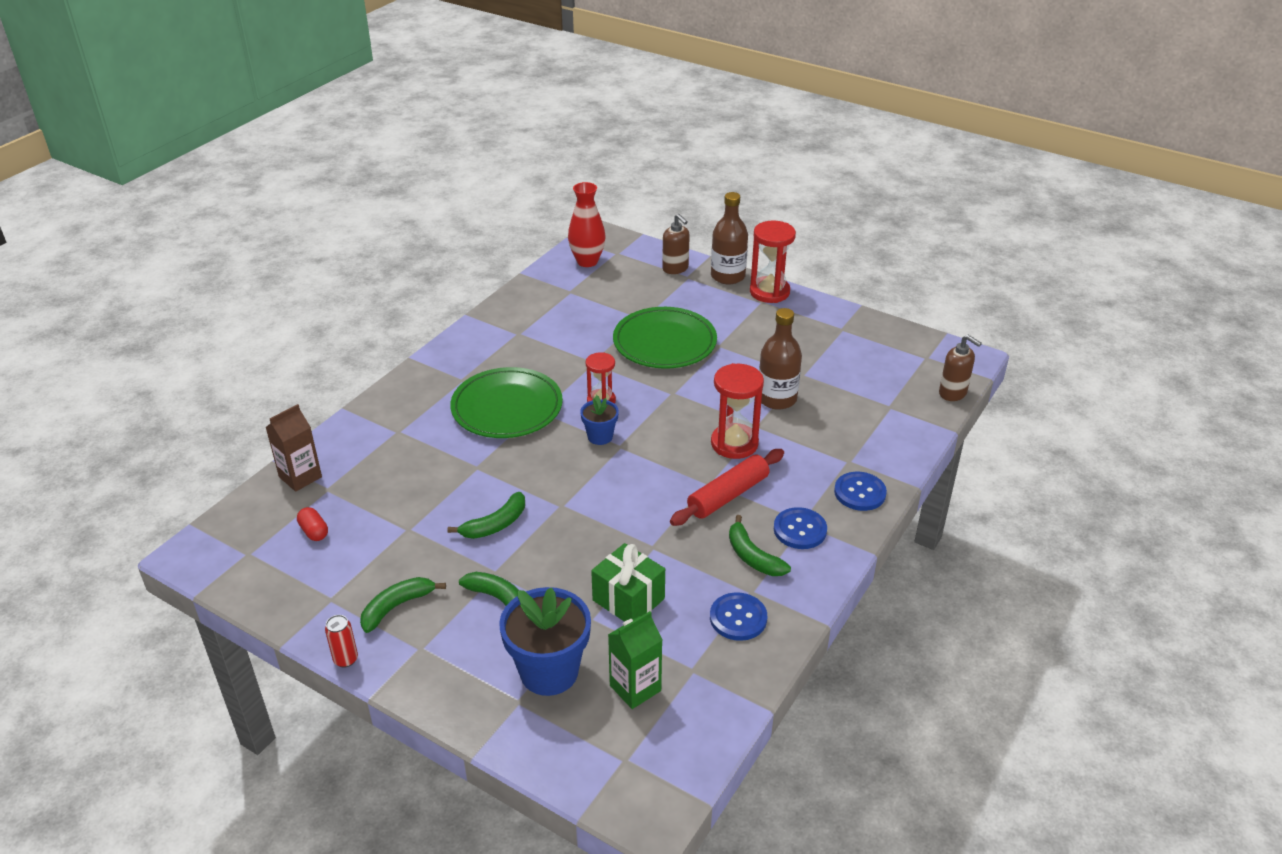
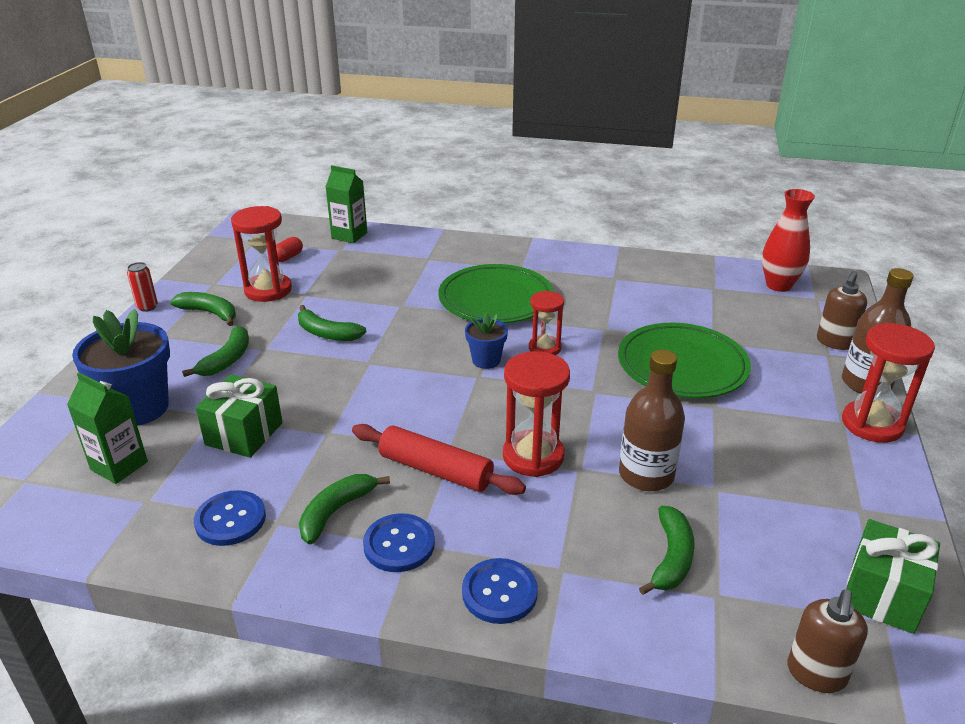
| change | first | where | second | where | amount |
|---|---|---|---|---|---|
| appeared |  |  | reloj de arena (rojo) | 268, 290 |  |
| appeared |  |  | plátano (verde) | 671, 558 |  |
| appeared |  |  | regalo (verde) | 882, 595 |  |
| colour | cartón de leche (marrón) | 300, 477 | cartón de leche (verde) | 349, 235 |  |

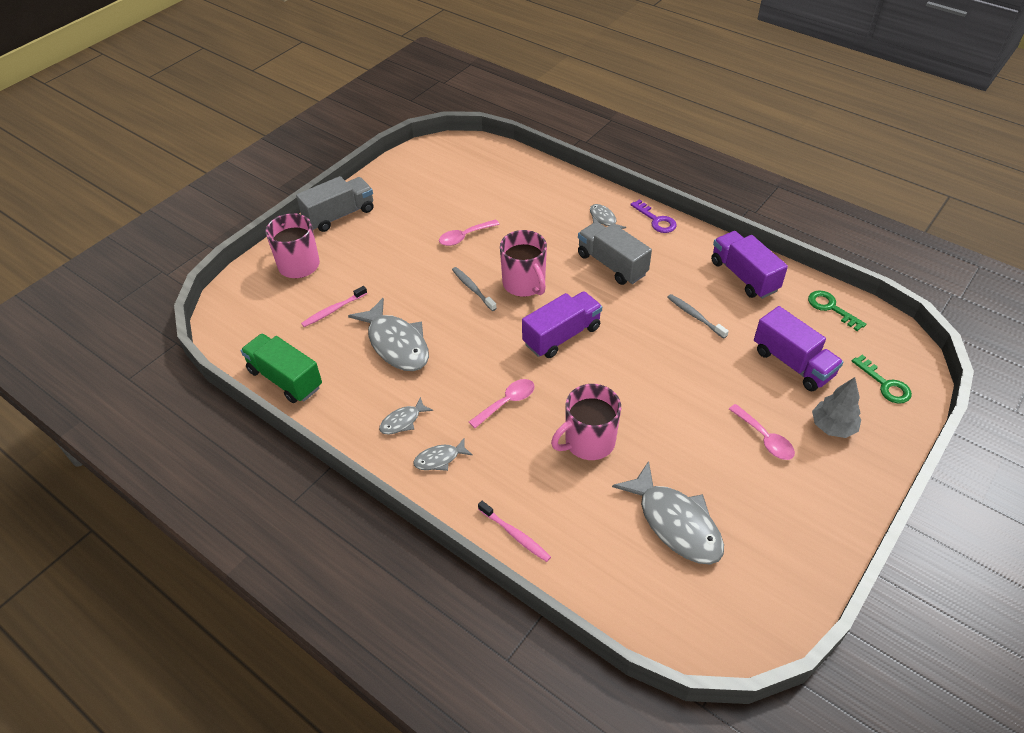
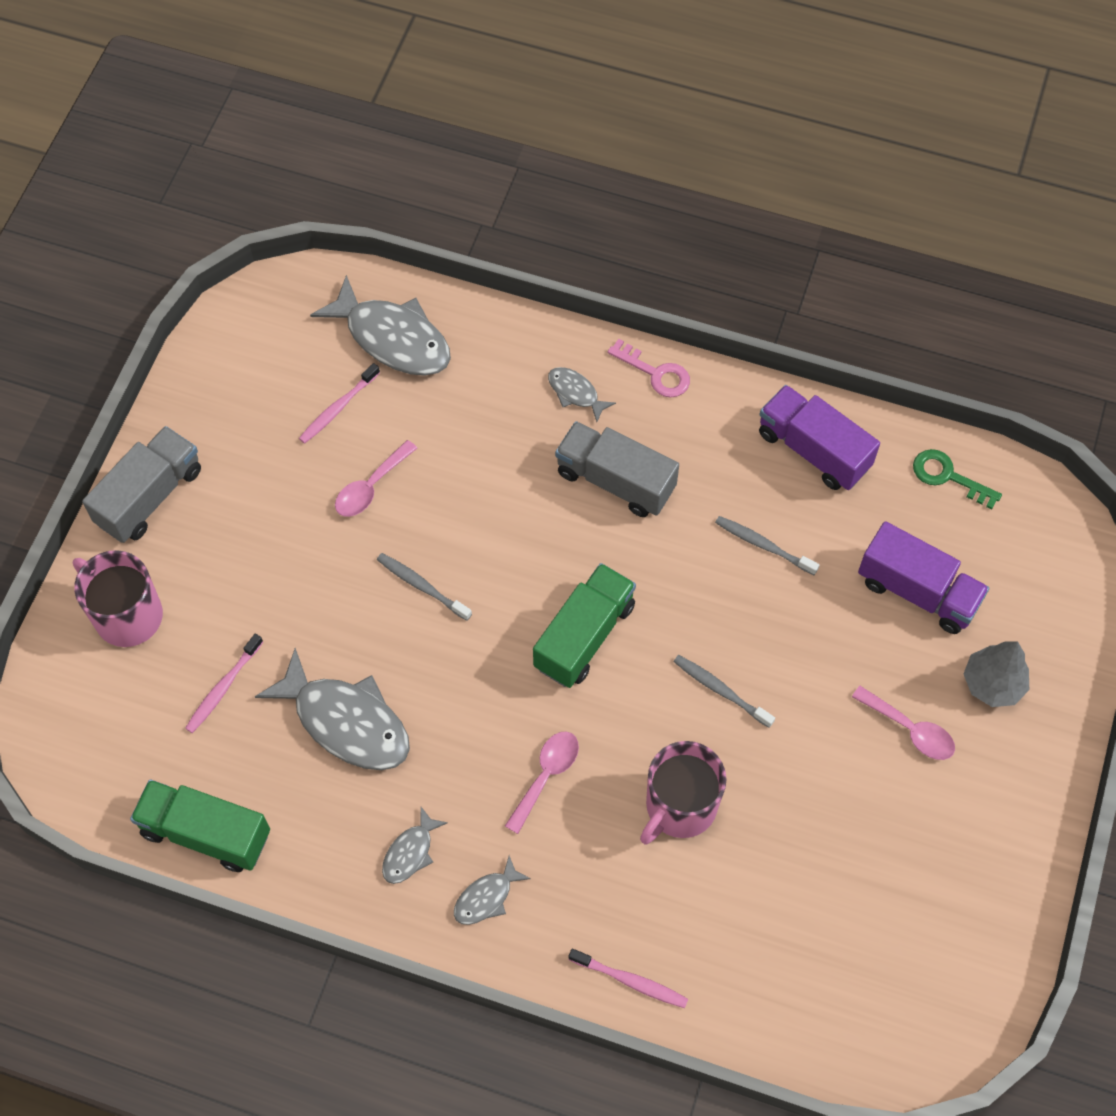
| change | first | where | second | where | amount |
|---|---|---|---|---|---|
| missing | taza (rosa) | 524, 284 |  |  |  |
| missing | llave (verde) | 885, 384 |  |  |  |
| appeared |  |  | cepillo de dientes (rosa) | 338, 408 |  |
| appeared |  |  | cepillo de dientes (gris) | 720, 690 |  |
| relocated | pez (gris) | 676, 523 |  | 393, 338 |  |
| colour | camión (morado) | 562, 336 | camión (verde) | 584, 636 |  |
| colour | llave (morado) | 656, 220 | llave (rosa) | 656, 373 |  |

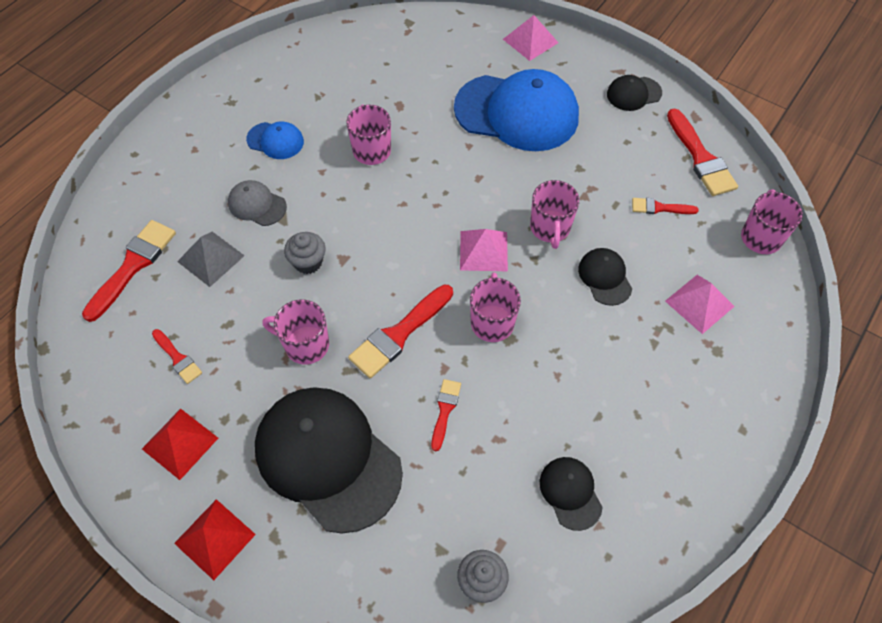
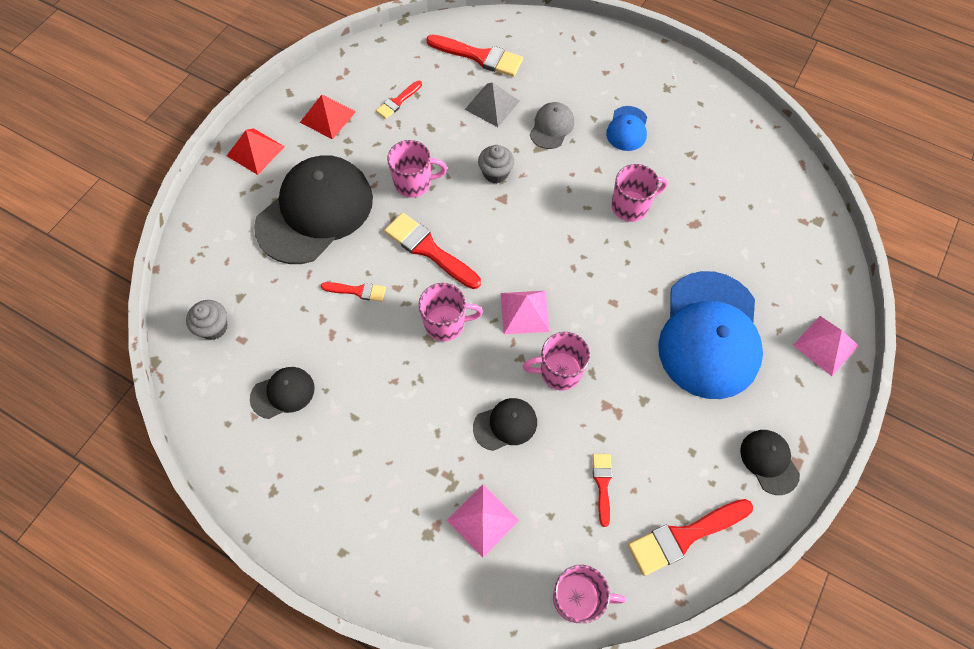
| change | first | where | second | where | amount |
|---|---|---|---|---|---|
| spun | taza (rosa) | 305, 345 |  | 414, 183 | 75 degrees clockwise |

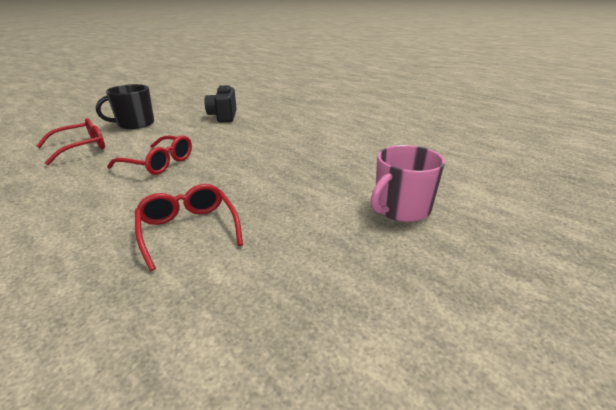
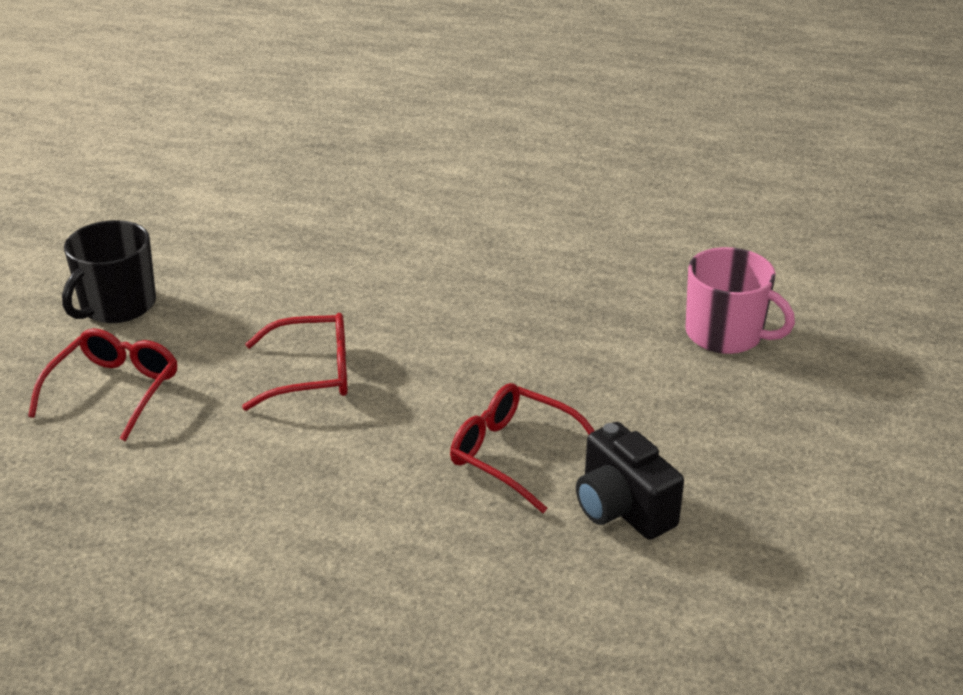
| change | first | where | second | where | amount |
|---|---|---|---|---|---|
| relocated | cámara (negro) | 223, 116 |  | 622, 509 |  |
| spun | taza (rosa) | 401, 209 |  | 726, 334 | 75 degrees counterclockwise |

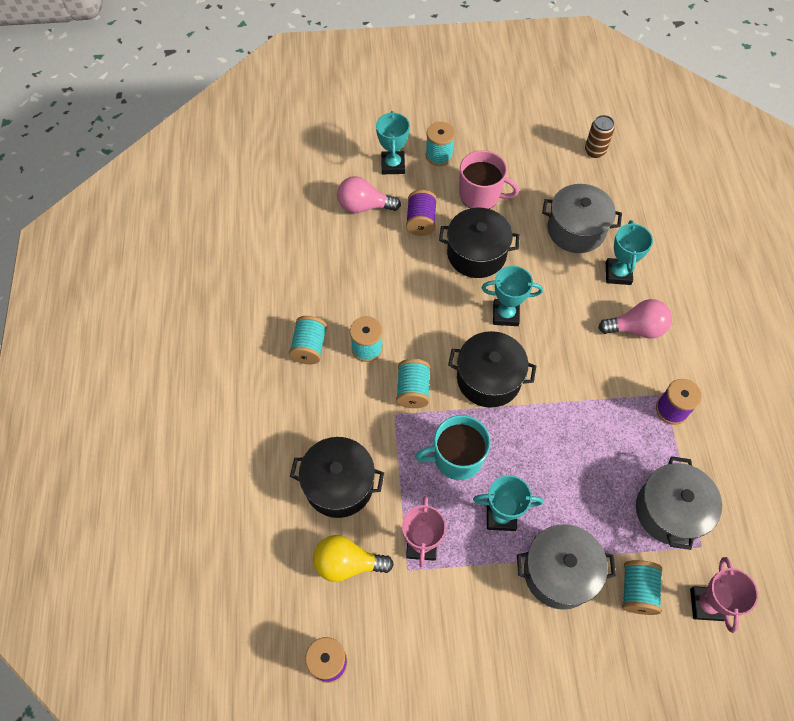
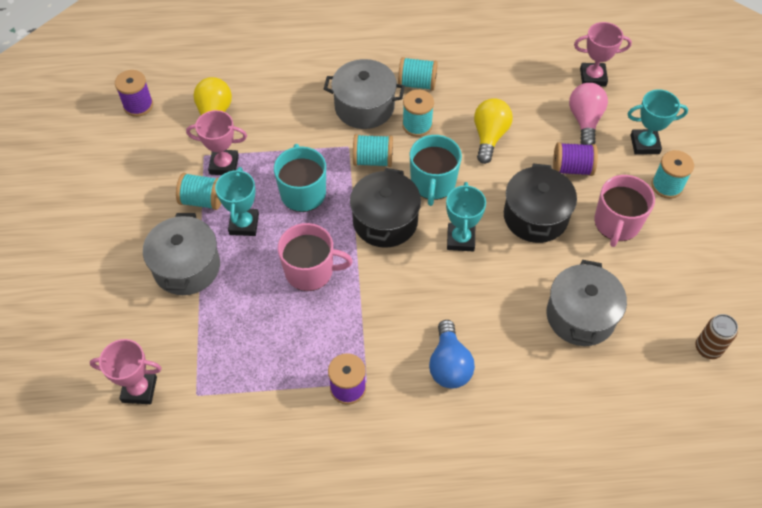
| change | first | where | second | where | amount |
|---|---|---|---|---|---|
| missing | olla (negro) | 339, 484 |  |  |  |
| missing | trofeo (turquesa) | 618, 273 |  |  |  |
| appeared |  |  | taza (rosa) | 310, 271 |  |
| appeared |  |  | taza (turquesa) | 433, 183 |  |
| appeared |  |  | bombilla (amarillo) | 489, 136 |  |
| appeared |  |  | trofeo (rosa) | 593, 77 |  |
| relocated | carrete (turquesa) | 637, 591 |  | 202, 200 |  |
| relocated | olla (gris) | 670, 511 |  | 364, 107 |  |
| colour | bombilla (rosa) | 636, 328 | bombilla (azul) | 449, 365 |  |

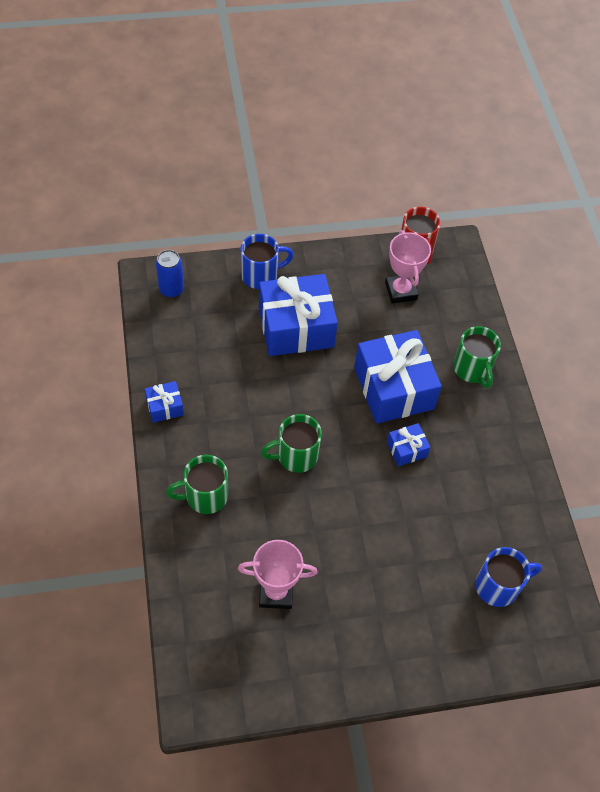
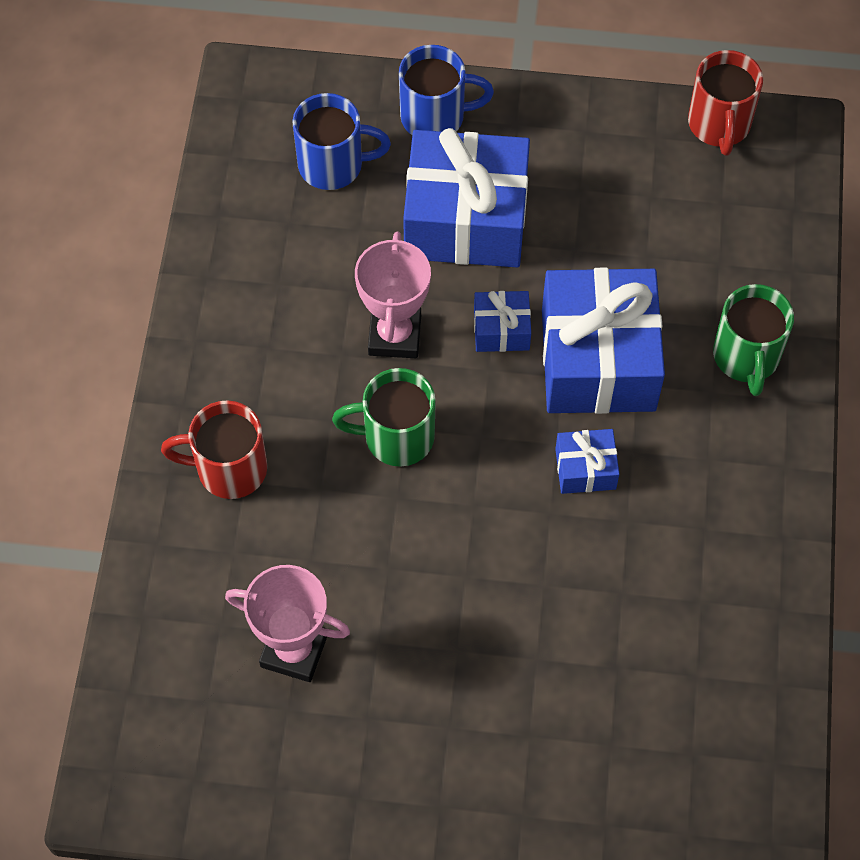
| change | first | where | second | where | amount |
|---|---|---|---|---|---|
| missing | lata (azul) | 171, 289 |  |  |  |
| relocated | regalo (azul) | 165, 407 |  | 501, 330 |  |
| relocated | trofeo (rosa) | 401, 291 |  | 394, 335 |  |
| relocated | taza (azul) | 498, 586 |  | 333, 165 |  |
| colour | taza (verde) | 205, 496 | taza (rojo) | 228, 469 |  |

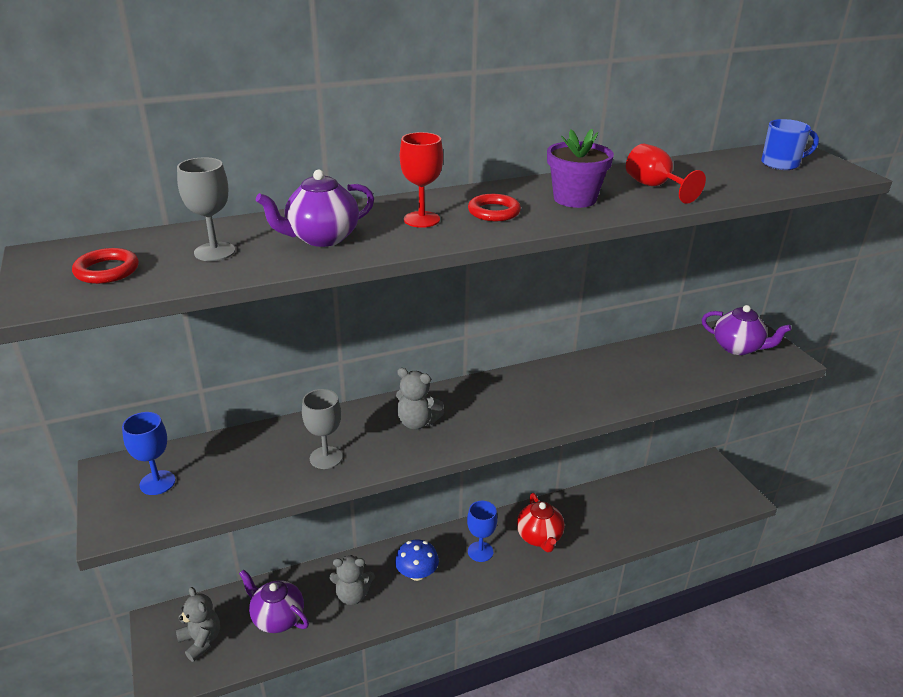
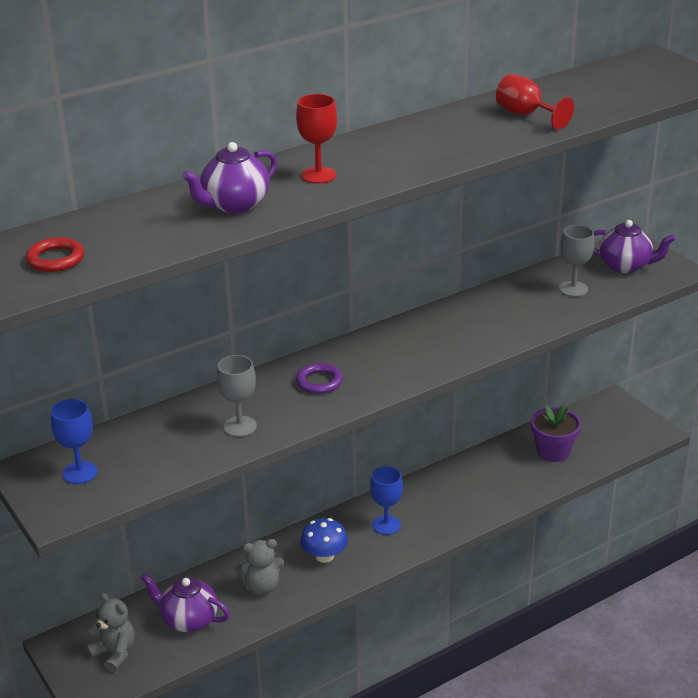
| change | first | where | second | where | amount |
|---|---|---|---|---|---|
| missing | anillo (rojo) | 494, 212 |  |  |  |
| missing | tetera (rojo) | 539, 537 |  |  |  |
| missing | taza (azul) | 781, 164 |  |  |  |
| relocated | copa (gris) | 214, 252 |  | 573, 289 |  |
| relocated | maceta (morado) | 575, 199 |  | 553, 451 |  |
| exchanged | osito (gris) | 417, 422 | anillo (morado) | 319, 382 |  |

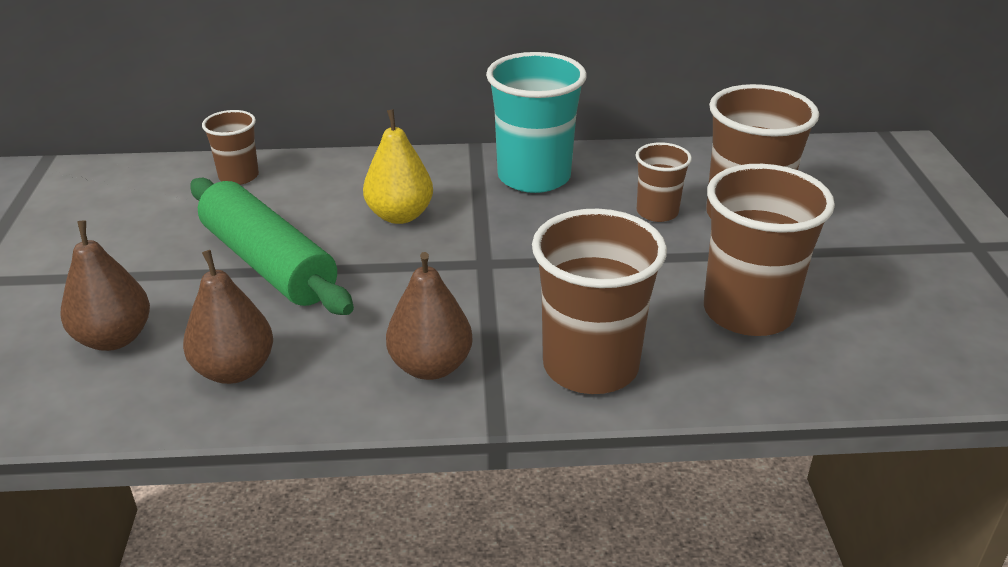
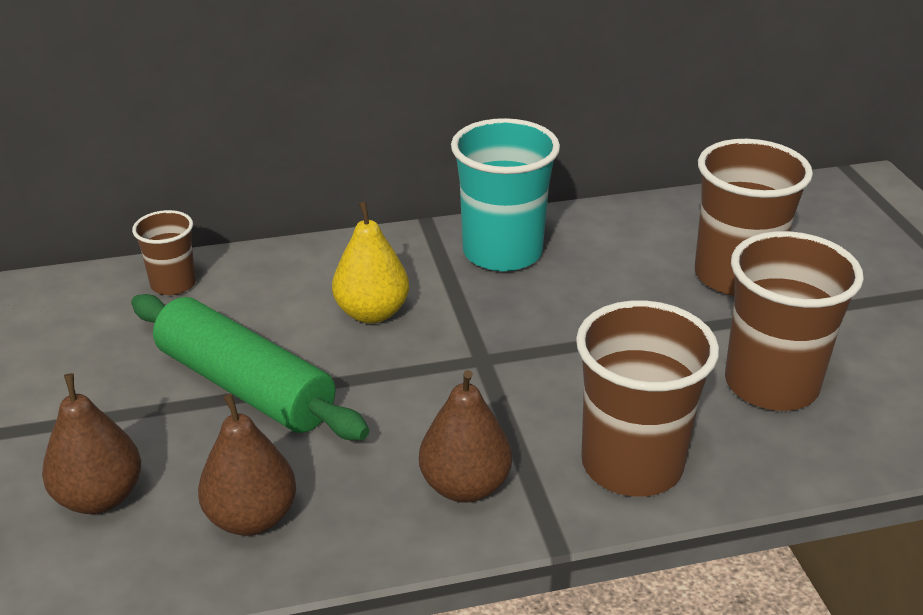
| change | first | where | second | where | amount |
|---|---|---|---|---|---|
| missing | vaso (marrón) | 657, 212 |  |  |  |

